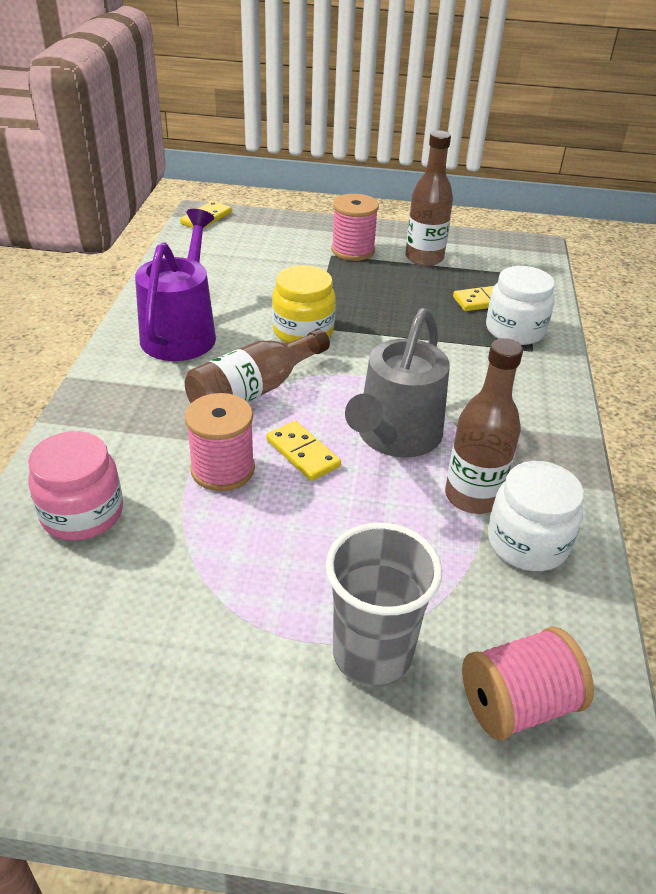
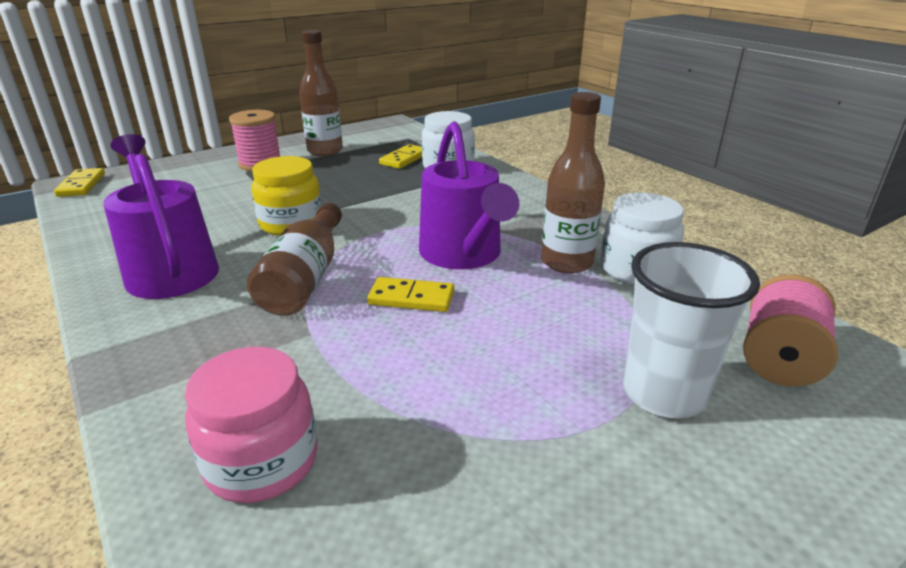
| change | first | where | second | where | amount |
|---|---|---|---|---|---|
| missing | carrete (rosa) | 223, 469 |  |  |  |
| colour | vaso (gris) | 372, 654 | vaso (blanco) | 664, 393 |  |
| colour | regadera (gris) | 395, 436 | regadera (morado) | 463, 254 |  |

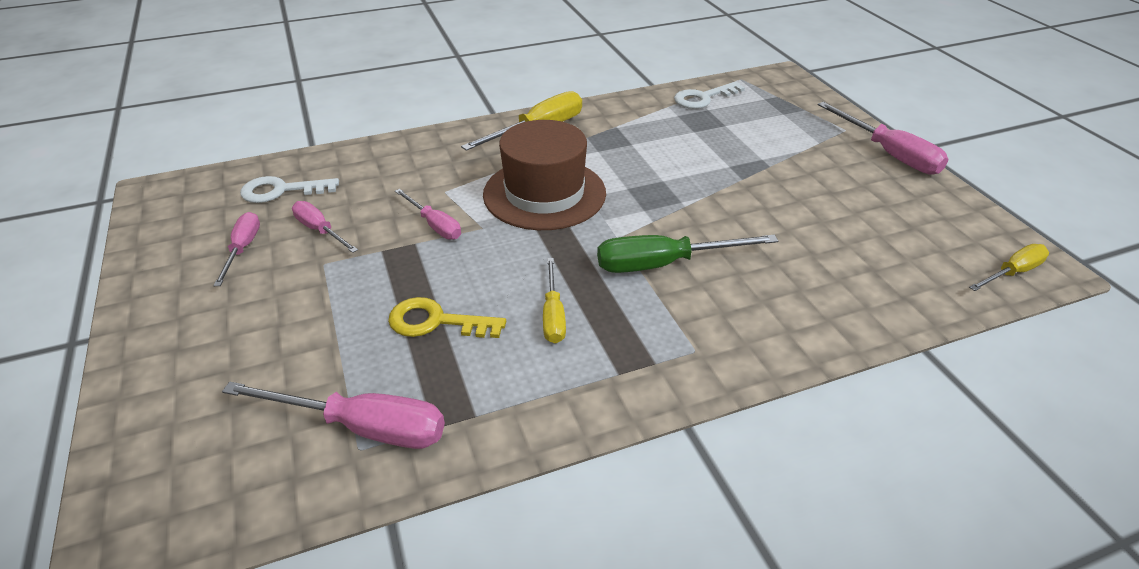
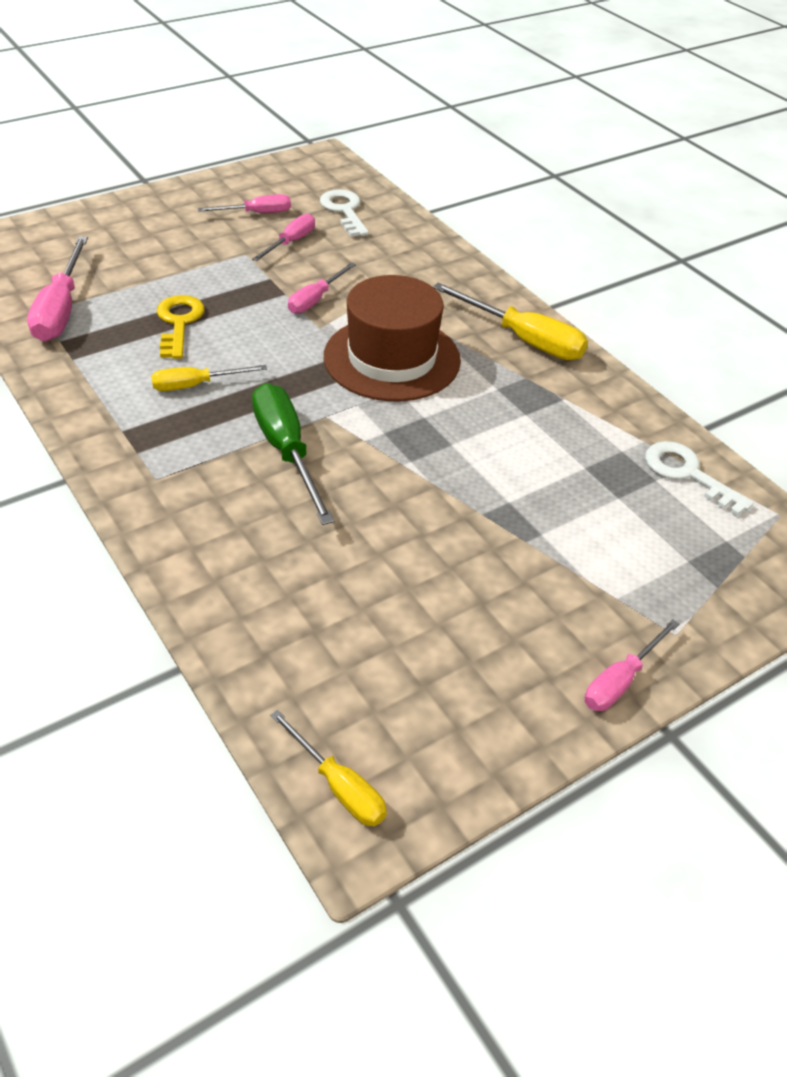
| change | first | where | second | where | amount |
|---|---|---|---|---|---|
| size | destornillador (rosa) | 888, 154 |  | 621, 680 | x0.61 |

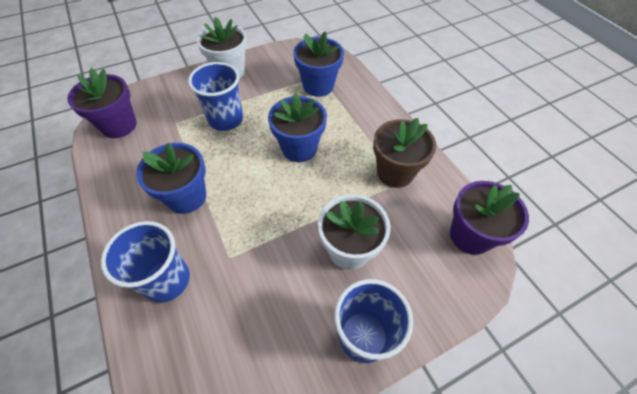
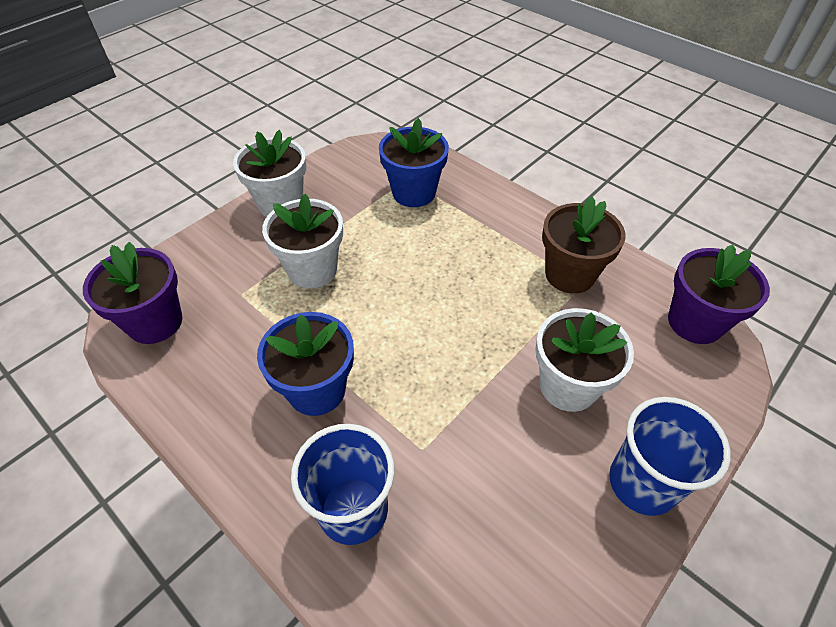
| change | first | where | second | where | amount |
|---|---|---|---|---|---|
| missing | maceta (azul) | 299, 148 |  |  |  |
| exchanged | vaso (azul) | 226, 119 | maceta (blanco) | 312, 270 |  |

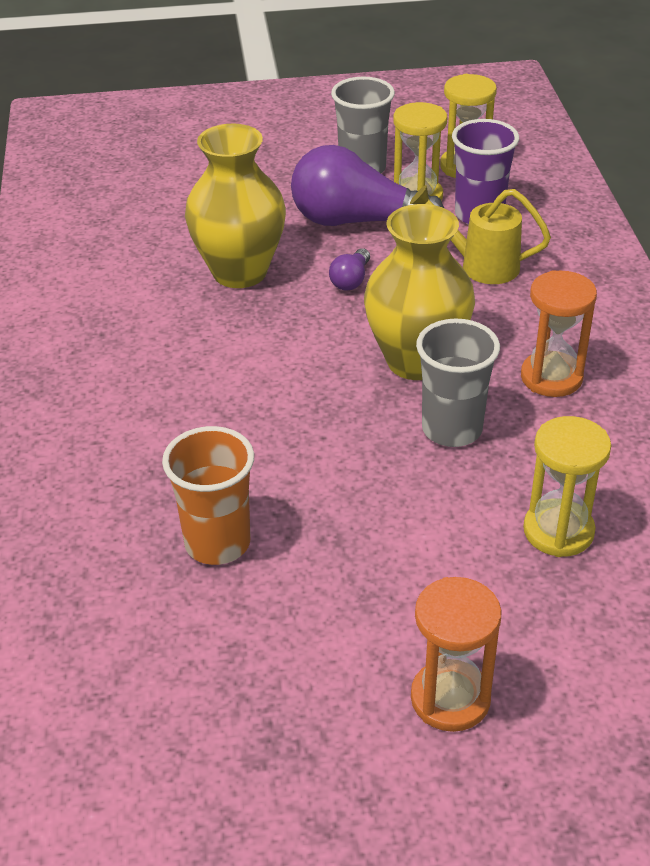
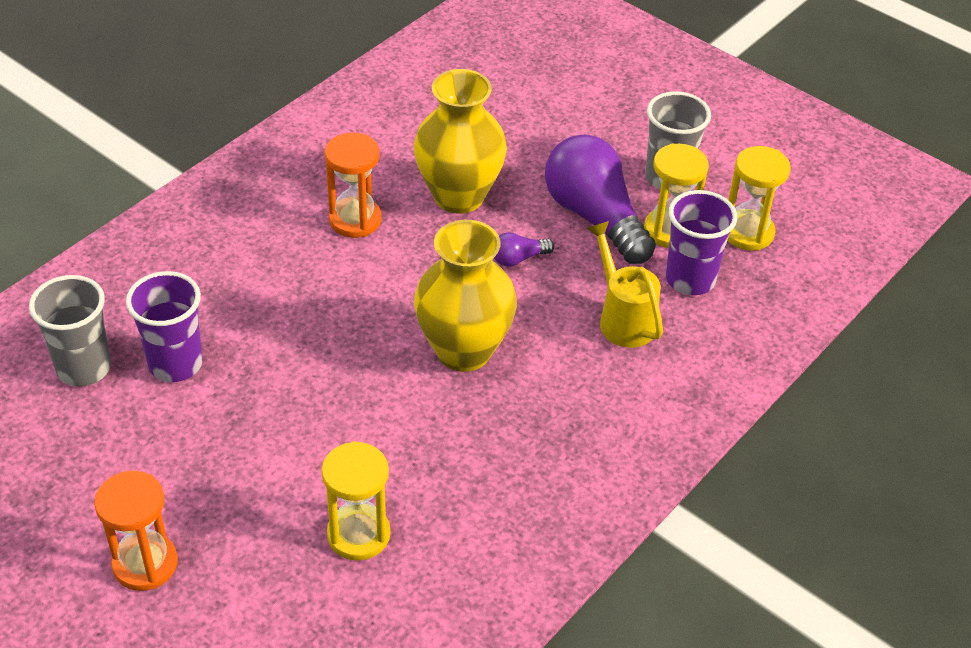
| change | first | where | second | where | amount |
|---|---|---|---|---|---|
| relocated | vaso (gris) | 452, 429 |  | 84, 368 |  |
| relocated | reloj de arena (naranja) | 551, 377 |  | 355, 220 |  |
| colour | vaso (naranja) | 217, 543 | vaso (morado) | 175, 364 |  |

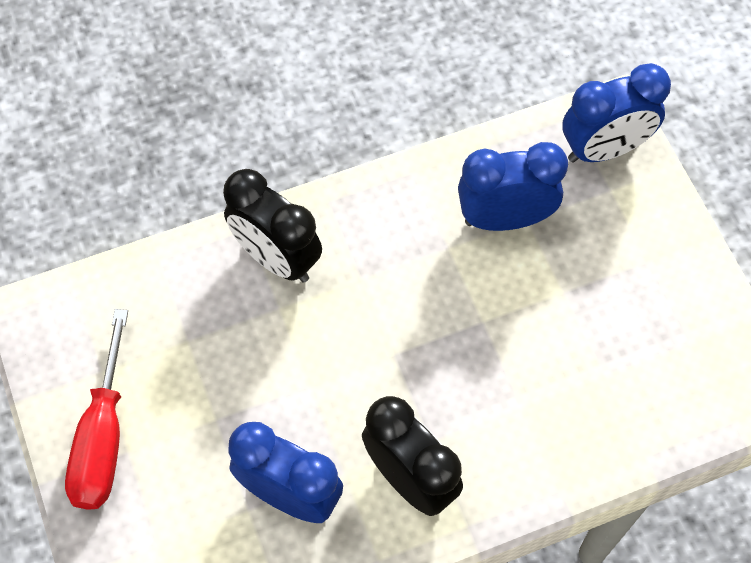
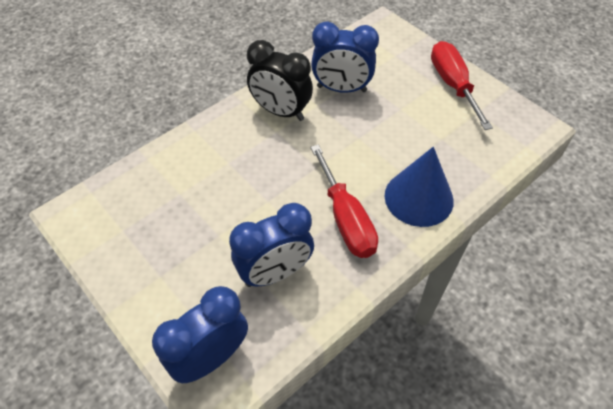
| change | first | where | second | where | amount |
|---|---|---|---|---|---|
| appeared |  |  | destornillador (rojo) | 346, 219 |  |
| exchanged | despertador (negro) | 276, 258 | cono (azul) | 418, 198 |  |

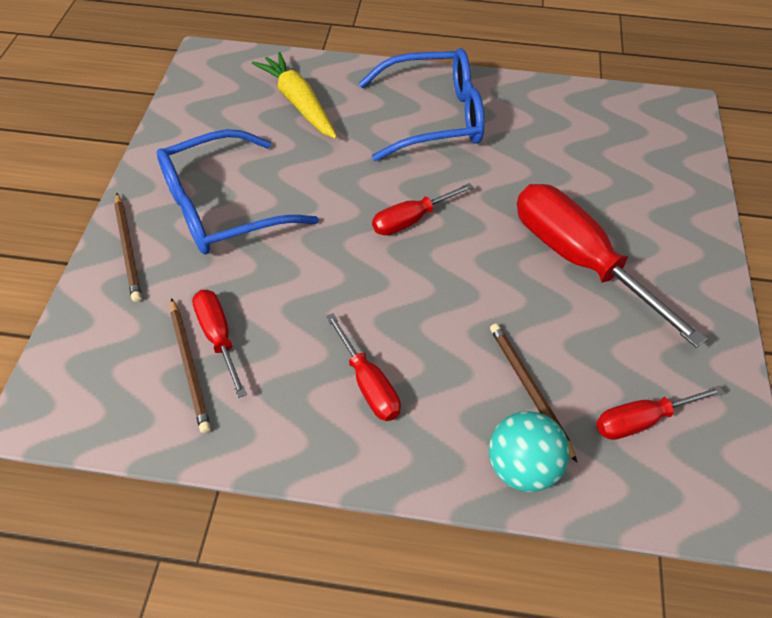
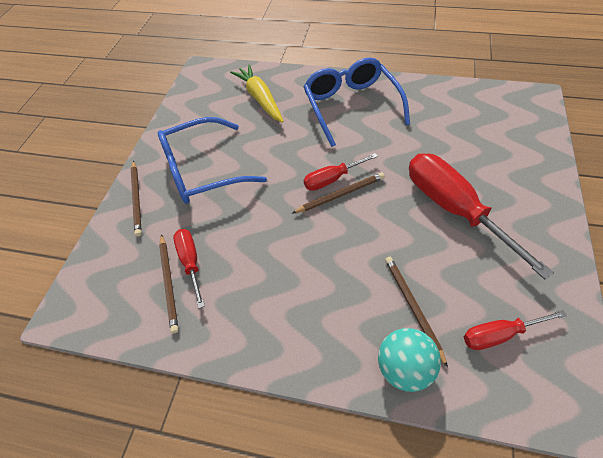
| change | first | where | second | where | amount |
|---|---|---|---|---|---|
| missing | destornillador (rojo) | 368, 383 |  |  |  |
| appeared |  |  | lápiz (marrón) | 340, 194 |  |
| spun | gafas (azul) | 432, 117 |  | 352, 107 | 105 degrees counterclockwise |

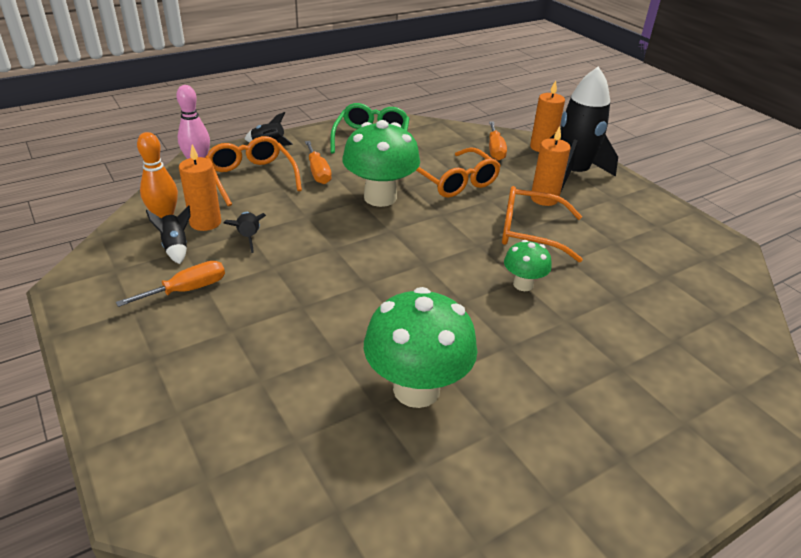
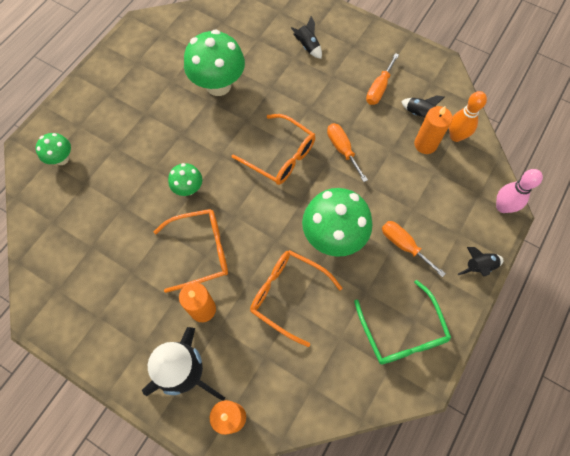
| change | first | where | second | where | amount |
|---|---|---|---|---|---|
| appeared |  |  | seta (verde) | 62, 159 |  |
| relocated | gafas (naranja) | 251, 177 |  | 280, 156 |  |
| relocated | cohete (negro) | 248, 237 |  | 307, 46 |  |
| relocated | destornillador (naranja) | 495, 150 |  | 342, 149 |  |

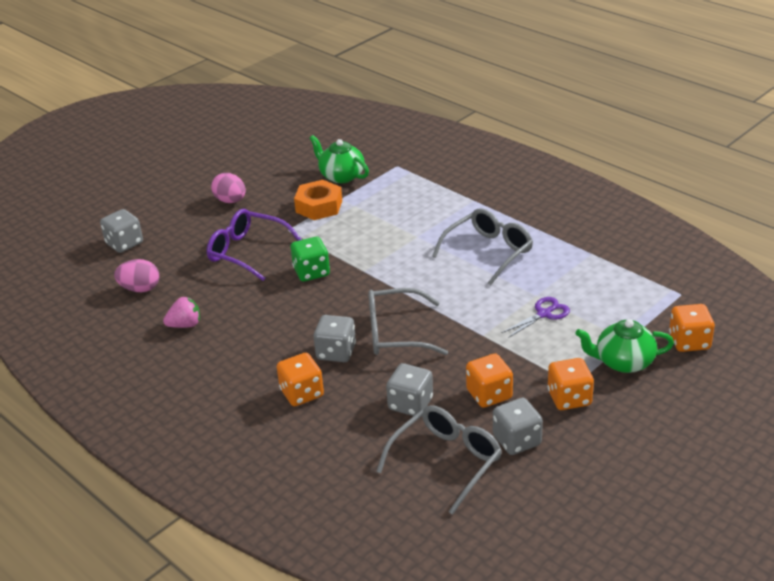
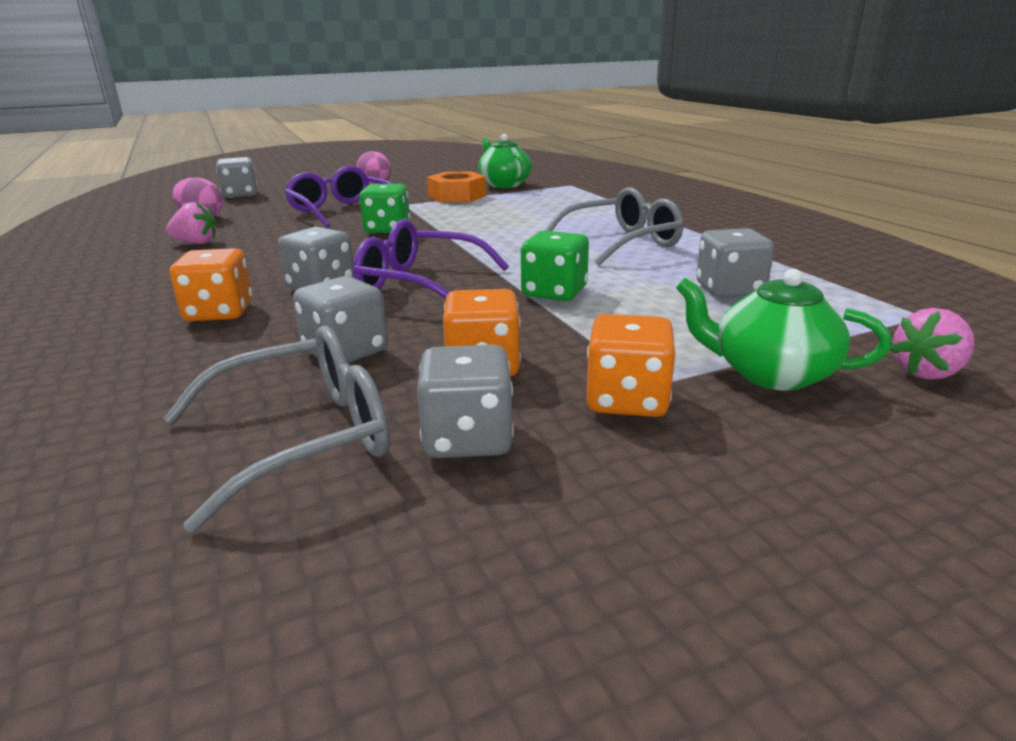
| change | first | where | second | where | amount |
|---|---|---|---|---|---|
| missing | tijeras (morado) | 544, 314 |  |  |  |
| appeared |  |  | dado (verde) | 554, 292 |  |
| appeared |  |  | dado (gris) | 729, 290 |  |
| exchanged | dado (naranja) | 689, 342 | fresa (rosa) | 927, 372 |  |
| colour | gafas (gris) | 396, 333 | gafas (morado) | 421, 284 |  |

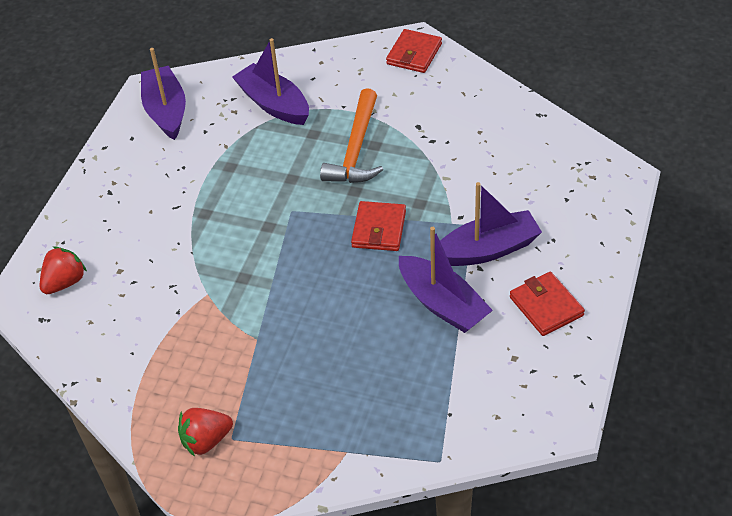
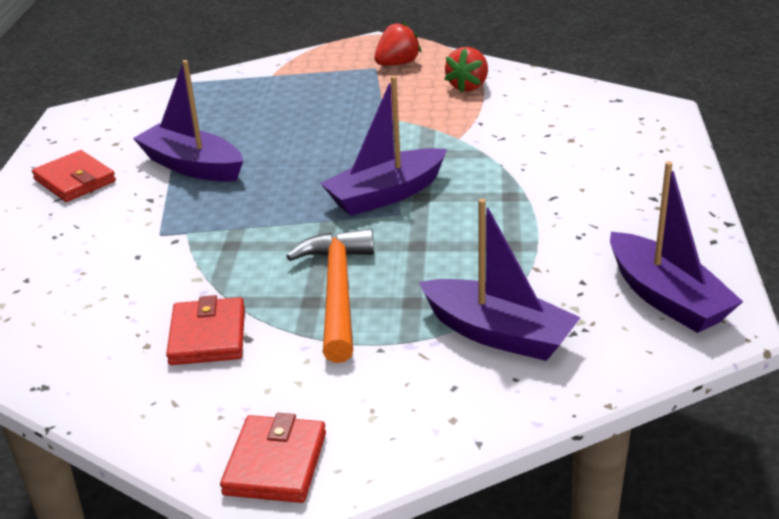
| change | first | where | second | where | amount |
|---|---|---|---|---|---|
| relocated | fresa (rojo) | 65, 282 |  | 468, 86 |  |
| relocated | cartera (rojo) | 379, 229 |  | 207, 336 |  |
| relocated | barco (morado) | 487, 250 |  | 386, 195 |  |

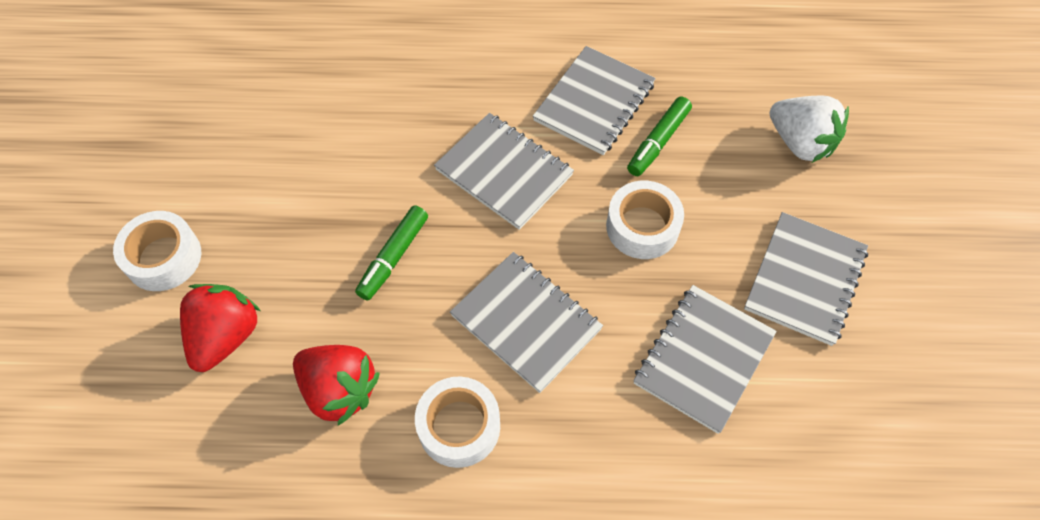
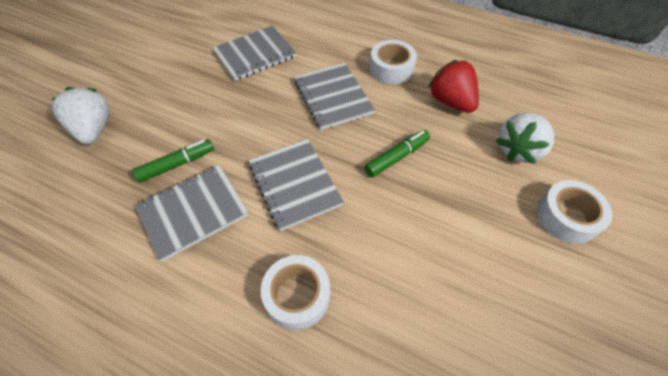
| change | first | where | second | where | amount |
|---|---|---|---|---|---|
| missing | cuaderno (gris) | 805, 280 |  |  |  |
| relocated | cinta adhesiva (blanco) | 642, 227 |  | 297, 295 |  |
| colour | fresa (rojo) | 225, 336 | fresa (blanco) | 518, 150 |  |

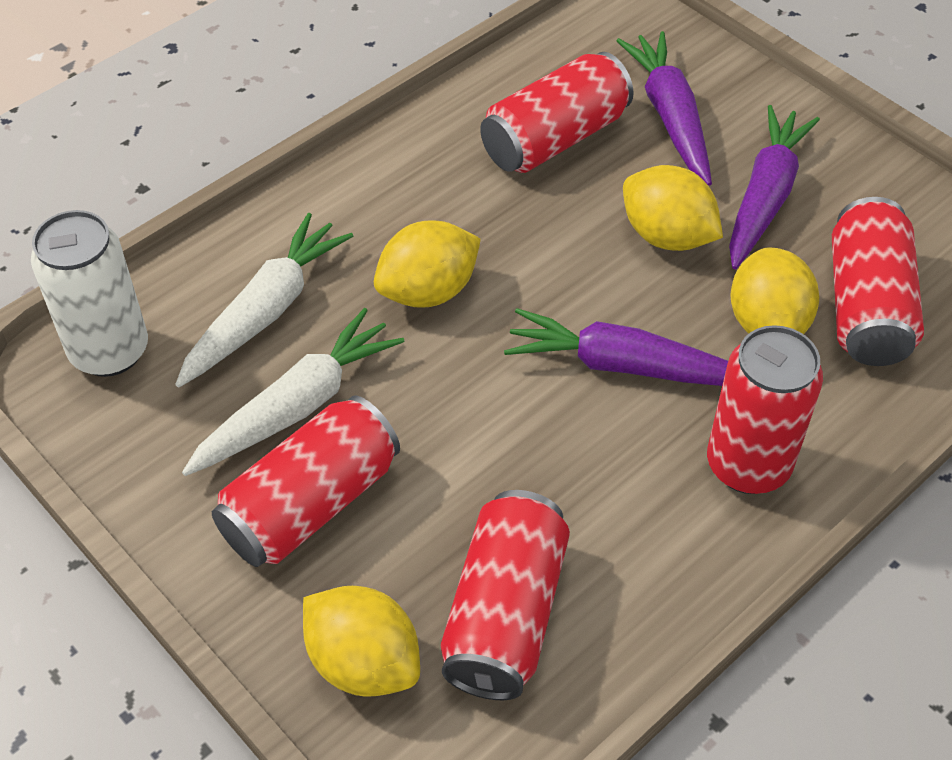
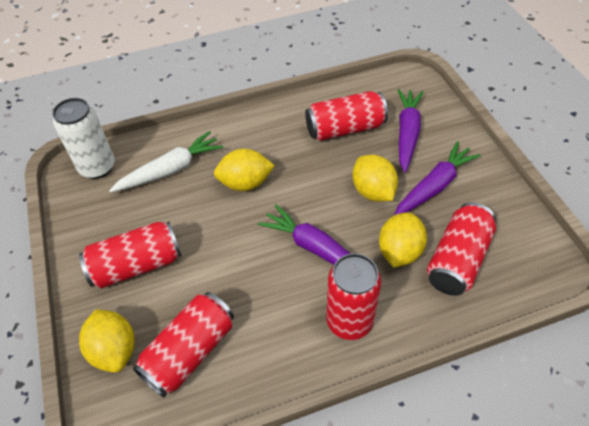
| change | first | where | second | where | amount |
|---|---|---|---|---|---|
| missing | zanahoria (blanco) | 298, 405 |  |  |  |

